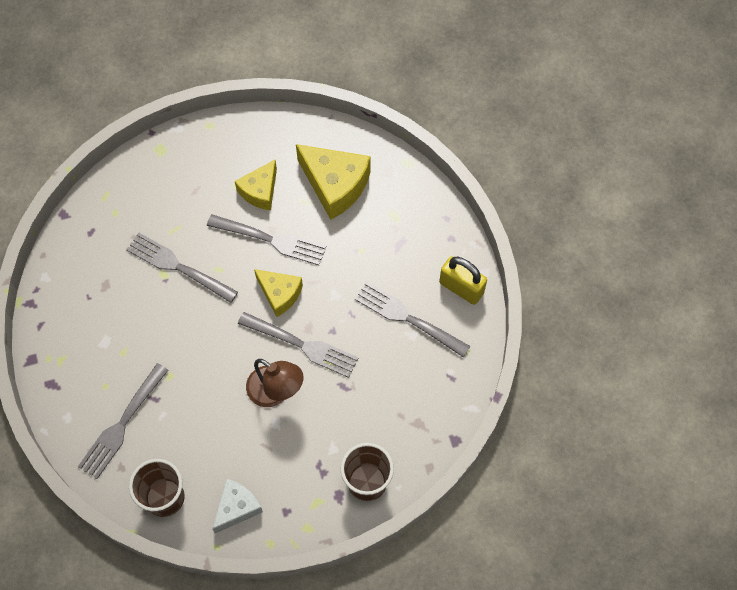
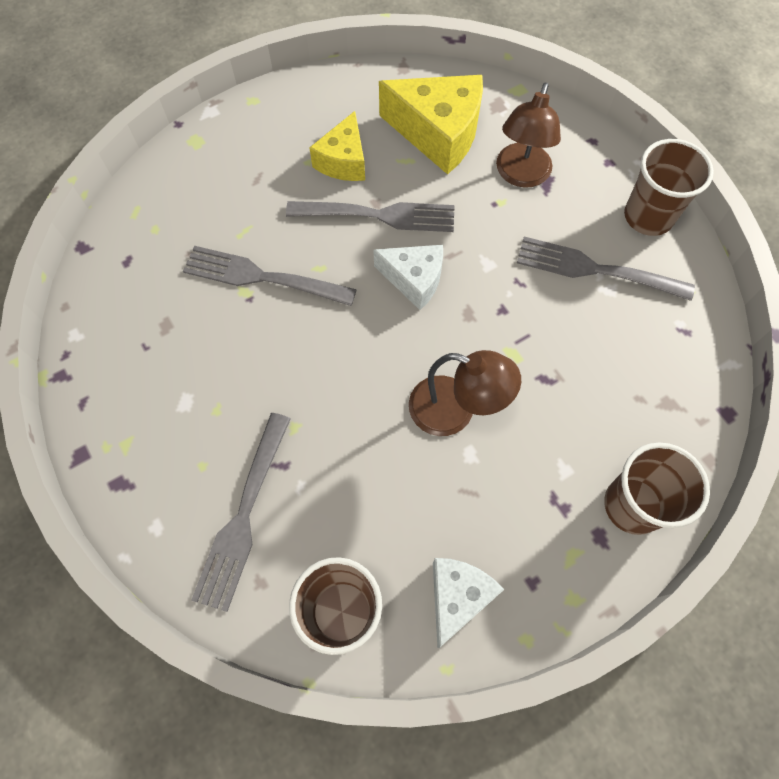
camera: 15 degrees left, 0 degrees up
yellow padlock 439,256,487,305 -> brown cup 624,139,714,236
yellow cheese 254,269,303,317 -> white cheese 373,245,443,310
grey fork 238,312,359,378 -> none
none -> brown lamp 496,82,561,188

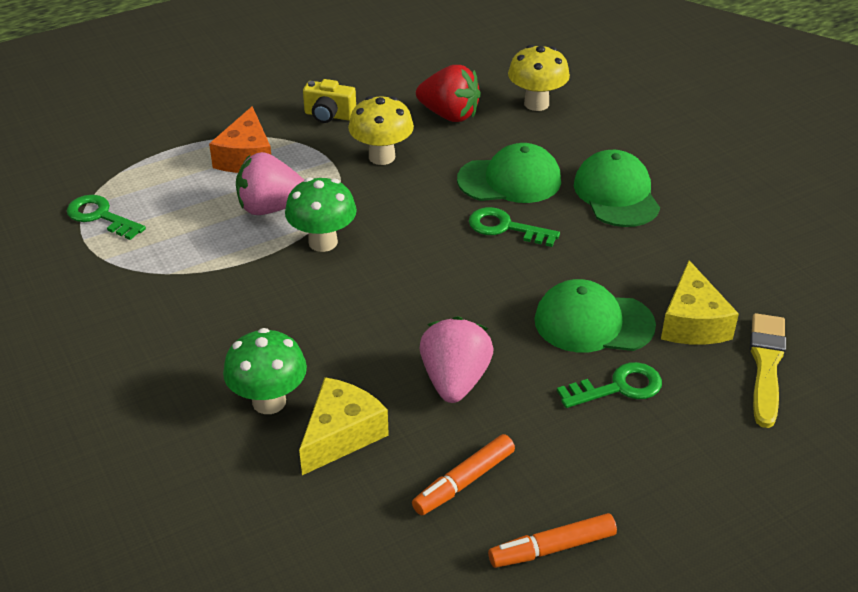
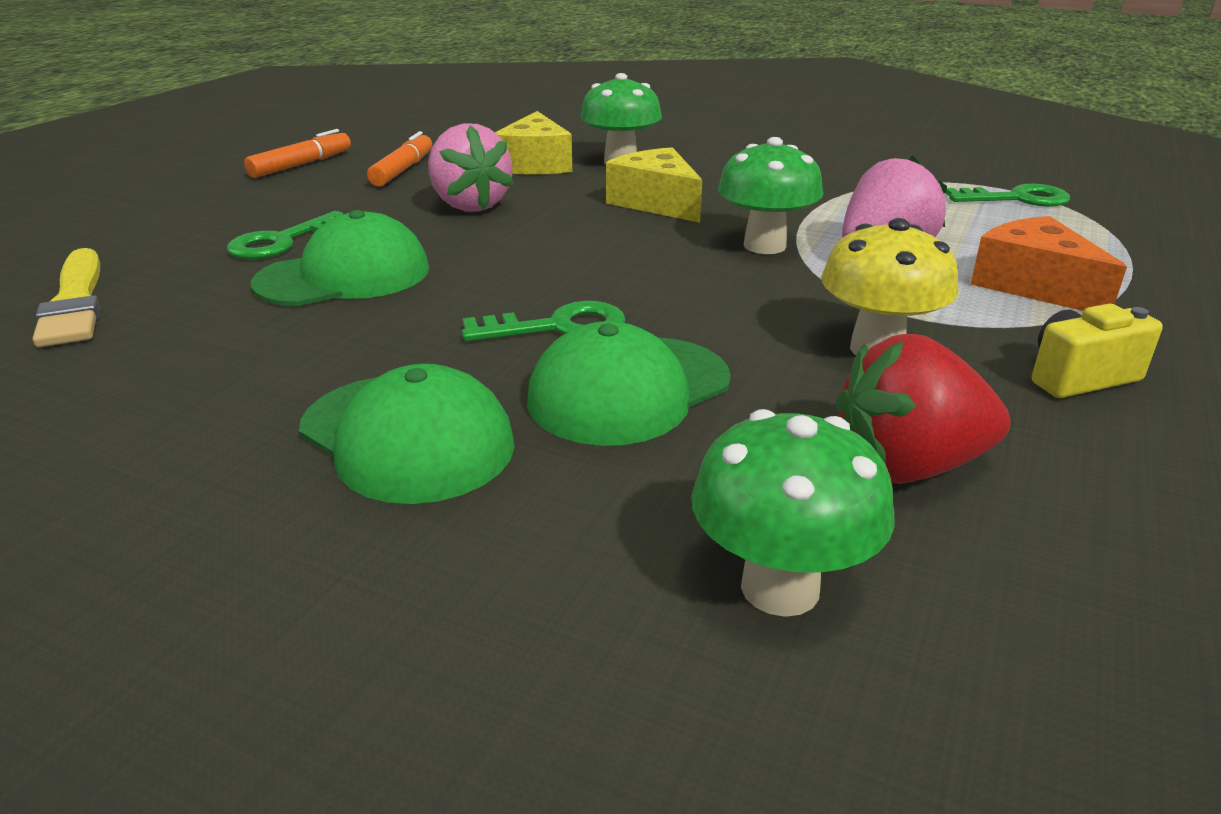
camera: 145 degrees right, 10 degrees down
yellow mushroom 508,45,570,111 -> green mushroom 691,409,895,617
yellow cheese 661,260,739,344 -> yellow cheese 606,147,702,223, moved

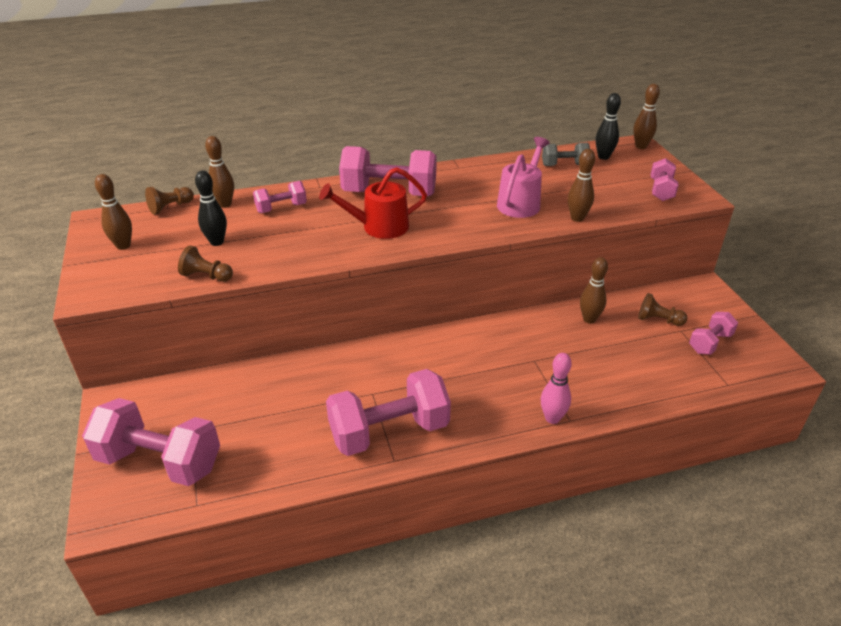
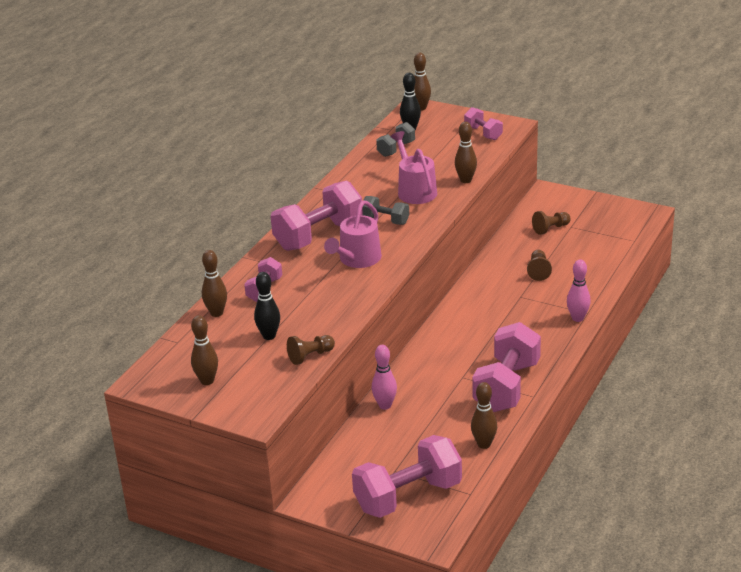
camera: 45 degrees left, 5 degrees down
red watering can 319,167,427,239 -> pink watering can 324,201,382,268
brown pawn 145,187,194,215 -> brown pawn 527,250,552,281, moved
brown bowling pin 580,257,608,324 -> brown bowling pin 471,382,497,449, moved
pink dumbbell 689,312,738,355 -> none
none -> grey dumbbell 362,196,409,225
none -> pink bowling pin 372,345,397,410

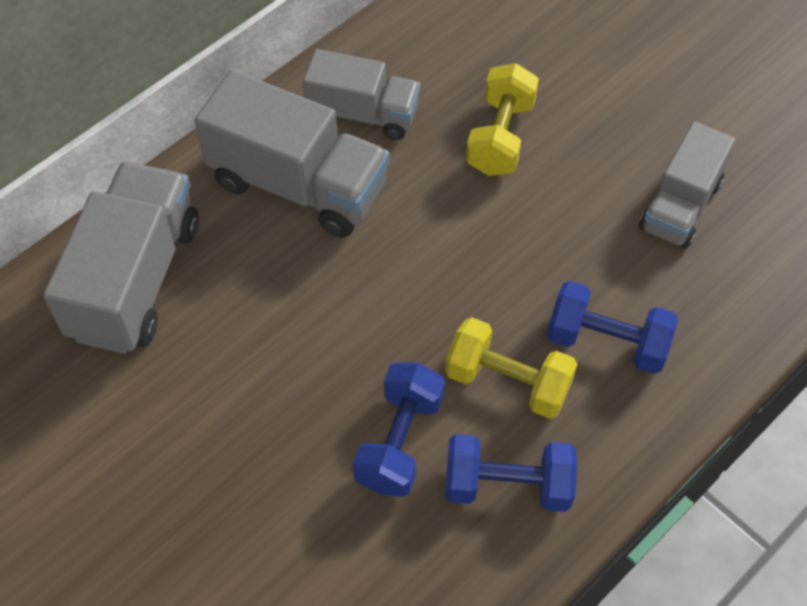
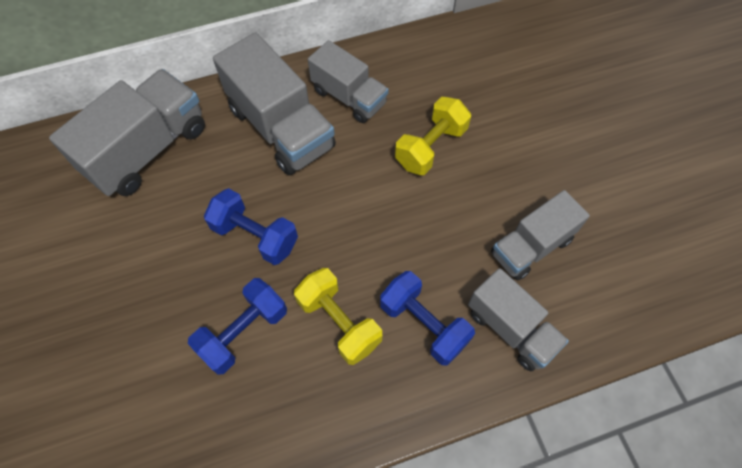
camera: 25 degrees right, 5 degrees up
blue dumbbell 445,434,577,512 -> blue dumbbell 204,188,298,265, moved
none -> grey truck 468,268,569,372

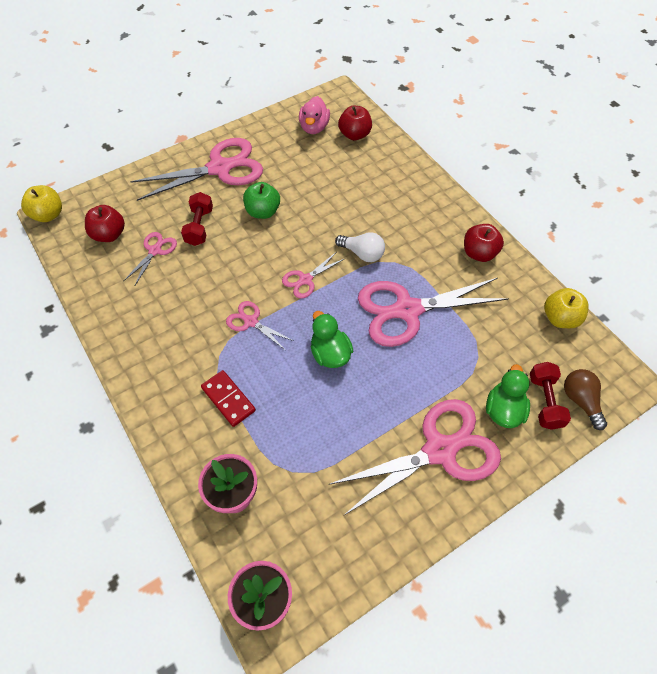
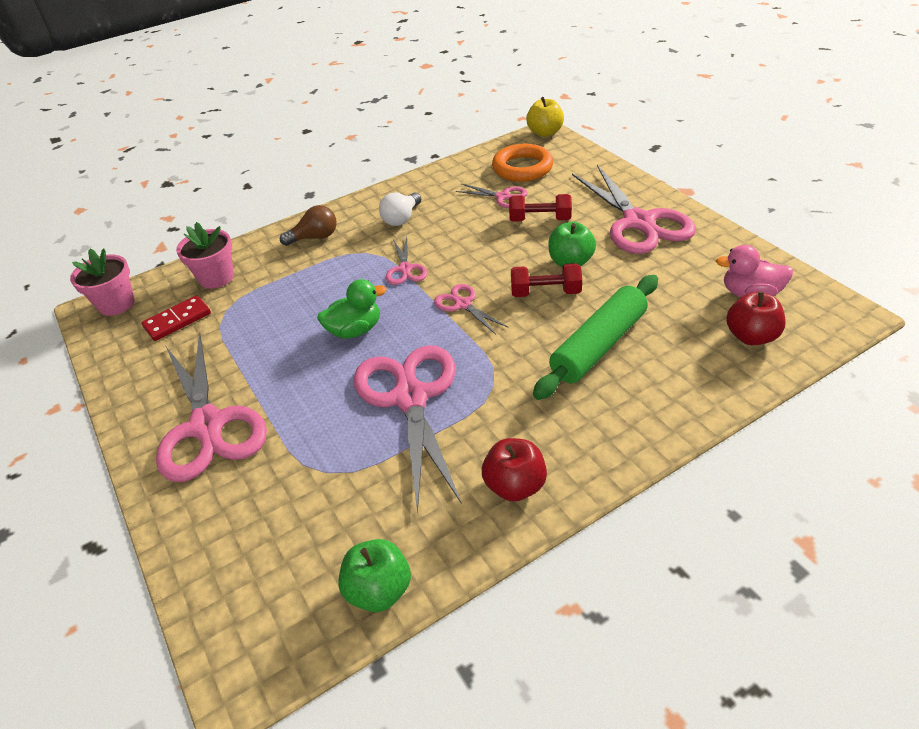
camera: 95 degrees right, 15 degrees down
red apple 85,205,125,242 -> orange ring 492,144,553,182
white light bulb 335,232,385,262 -> white light bulb 379,193,421,226, moved
yellow apple 544,288,588,328 -> green apple 338,539,411,612
pink scissors 226,301,294,350 -> pink scissors 386,237,427,285, 135 degrees clockwise
red dumbbell 530,362,571,430 -> red dumbbell 511,263,582,297, moved
green duck 486,364,530,428 -> none
brown light bulb 564,369,607,430 -> brown light bulb 280,205,337,246, moved
red domino 201,370,256,427 -> red domino 141,295,211,341, moved
none -> green rolling pin 533,275,658,400

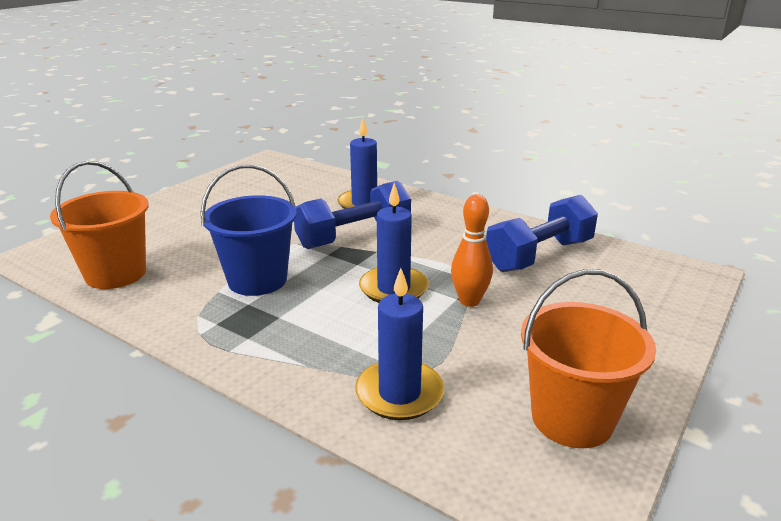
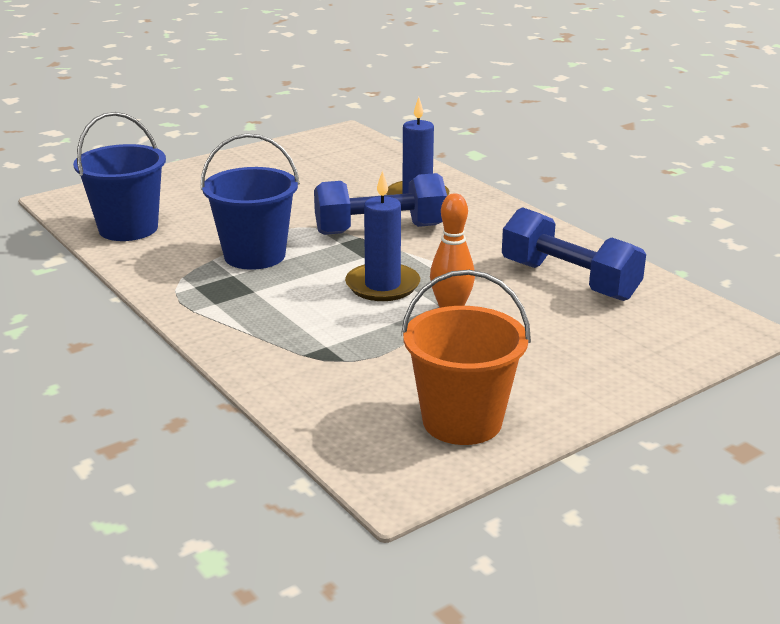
camera: 20 degrees right, 0 degrees up
orange bucket 50,161,149,289 -> blue bucket 73,112,166,241
blue dumbbell 486,195,598,272 -> blue dumbbell 502,207,646,301, 60 degrees clockwise
blue candle 355,268,444,420 -> none

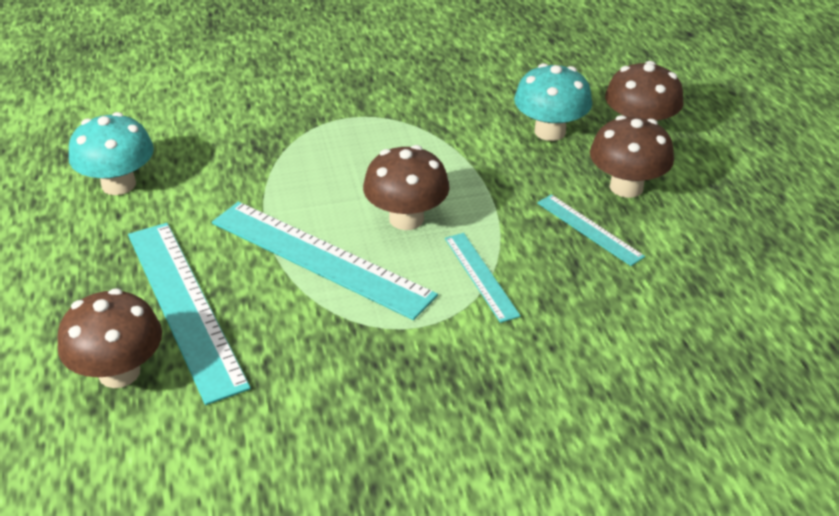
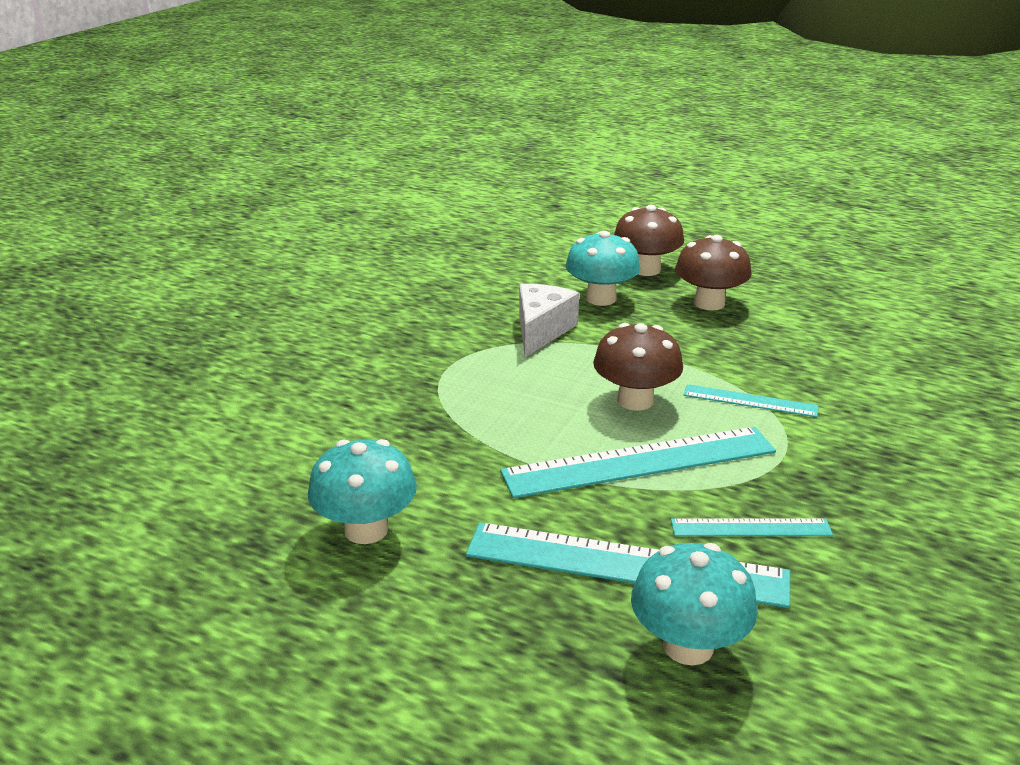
camera: 50 degrees left, 10 degrees down
turquoise ruler 537,194,645,266 -> turquoise ruler 671,518,833,536, moved
brown mushroom 57,288,162,388 -> turquoise mushroom 631,543,758,665
none -> white cheese 519,284,579,357

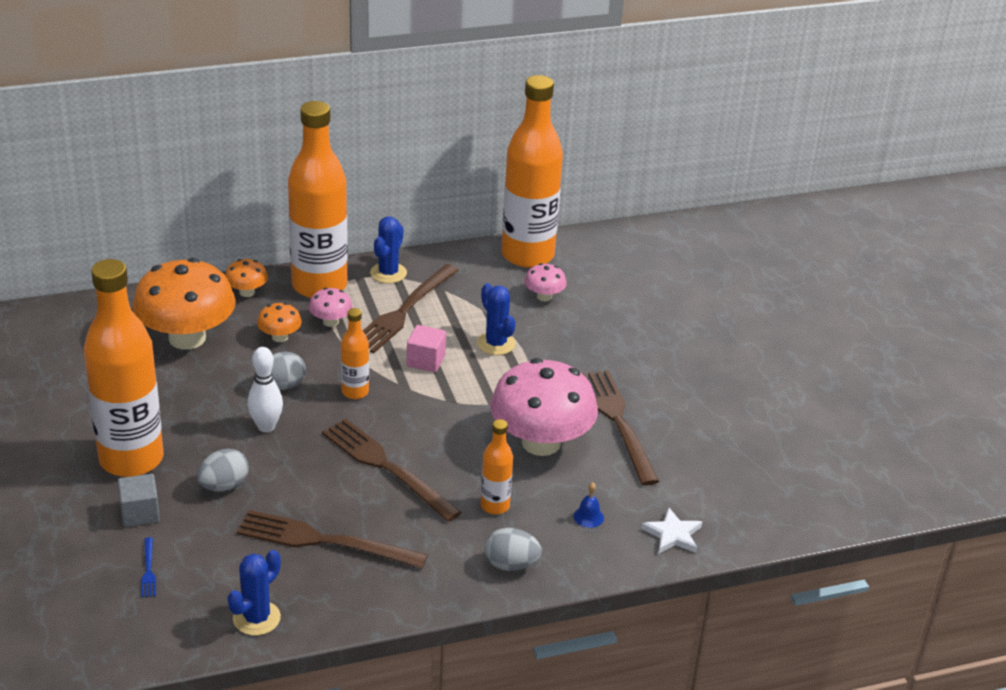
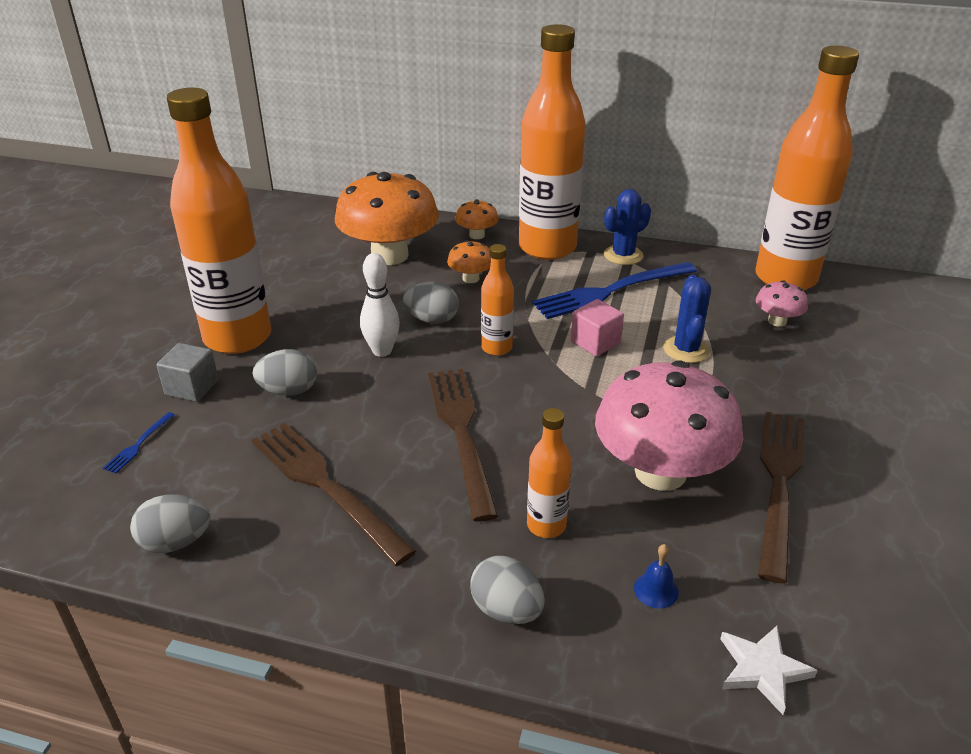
camera: 35 degrees right, 0 degrees up
brown fork 363,264,459,353 -> blue fork 532,262,697,319
pink mushroom 309,287,353,327 -> none
blue cactus 228,550,281,636 -> grey egg 130,494,210,553

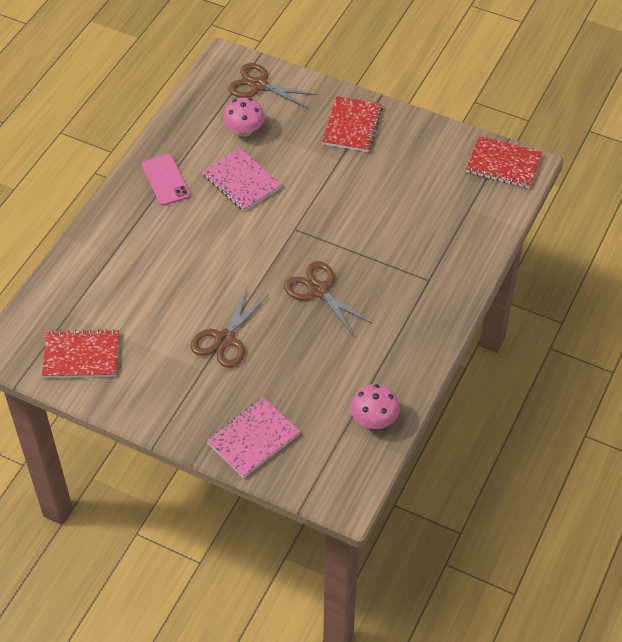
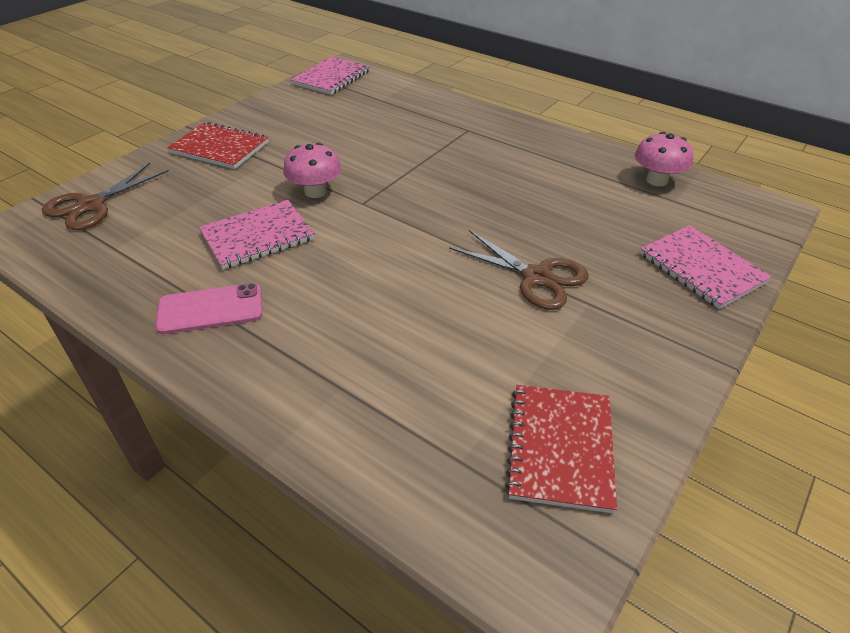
camera: 80 degrees left, 10 degrees down
pink mushroom 223,98,265,137 -> pink mushroom 283,143,342,198, moved
red notebook 466,136,542,188 -> pink notebook 291,56,370,95
brown scissors 284,261,372,335 -> none

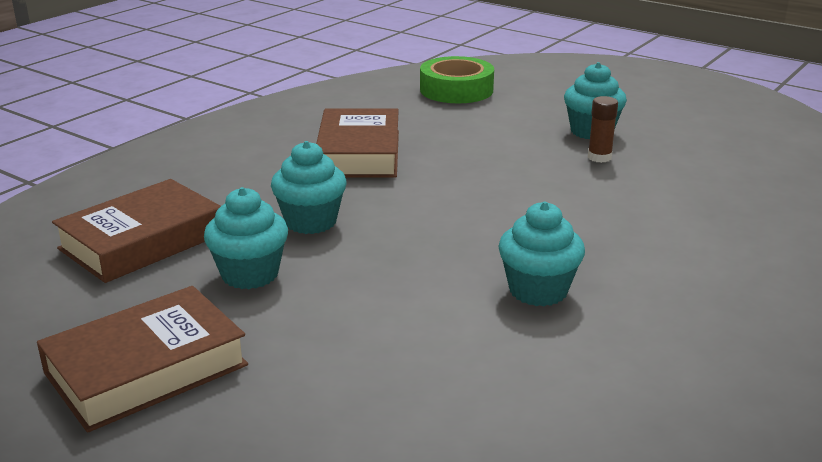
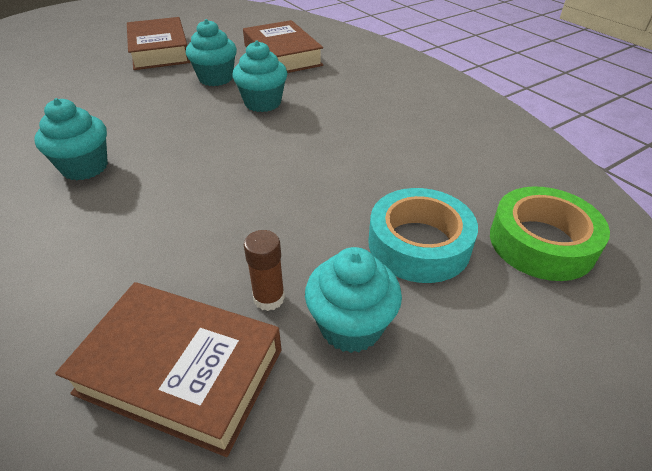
camera: 110 degrees right, 15 degrees up
brown book 316,108,399,178 -> brown book 55,282,282,457, moved
none -> turquoise tape 368,188,478,283

